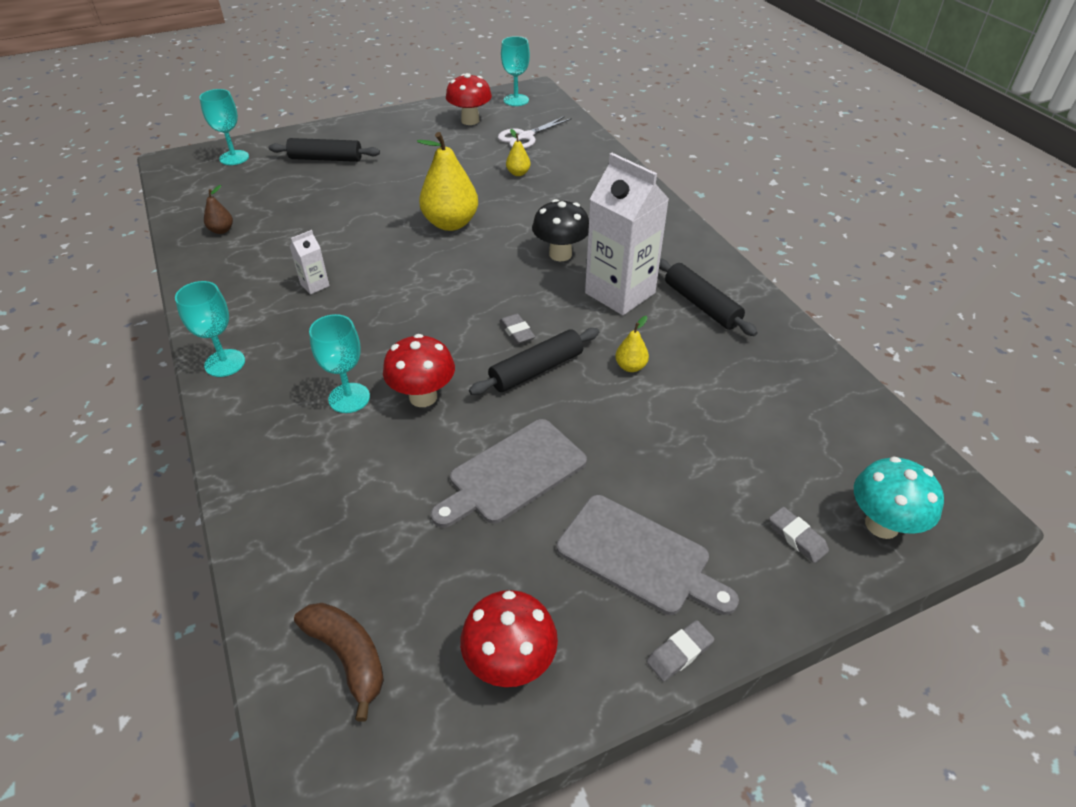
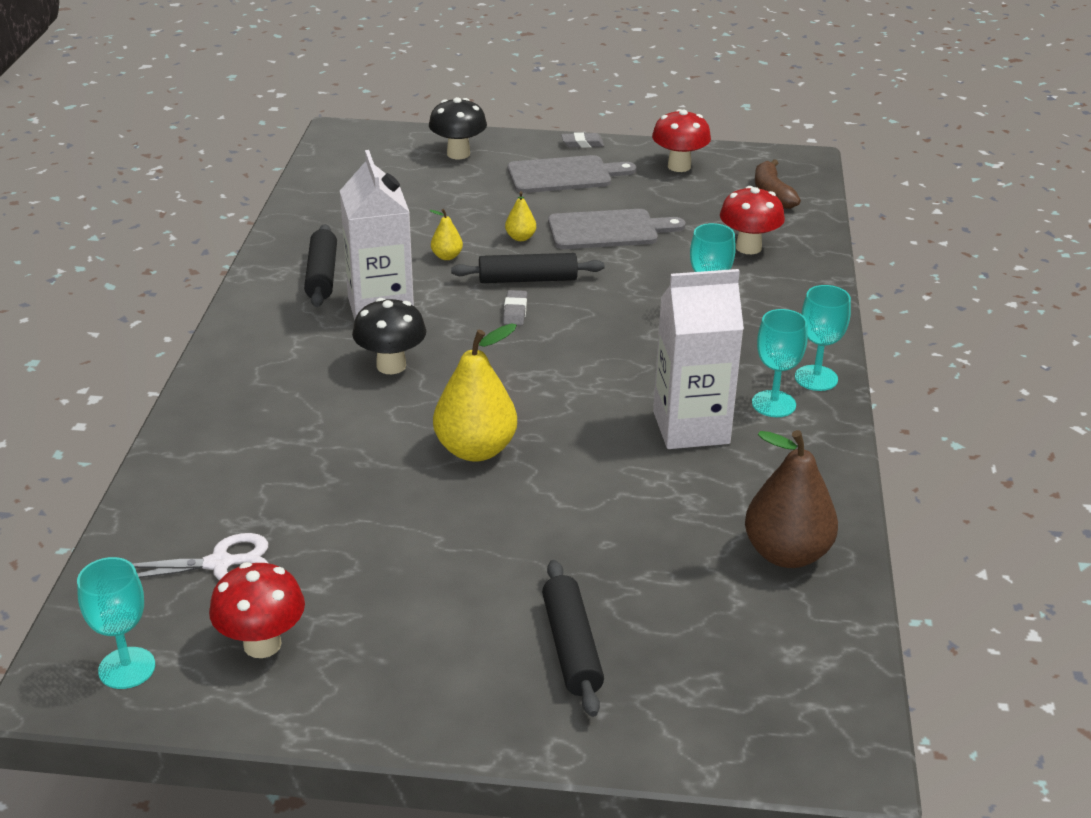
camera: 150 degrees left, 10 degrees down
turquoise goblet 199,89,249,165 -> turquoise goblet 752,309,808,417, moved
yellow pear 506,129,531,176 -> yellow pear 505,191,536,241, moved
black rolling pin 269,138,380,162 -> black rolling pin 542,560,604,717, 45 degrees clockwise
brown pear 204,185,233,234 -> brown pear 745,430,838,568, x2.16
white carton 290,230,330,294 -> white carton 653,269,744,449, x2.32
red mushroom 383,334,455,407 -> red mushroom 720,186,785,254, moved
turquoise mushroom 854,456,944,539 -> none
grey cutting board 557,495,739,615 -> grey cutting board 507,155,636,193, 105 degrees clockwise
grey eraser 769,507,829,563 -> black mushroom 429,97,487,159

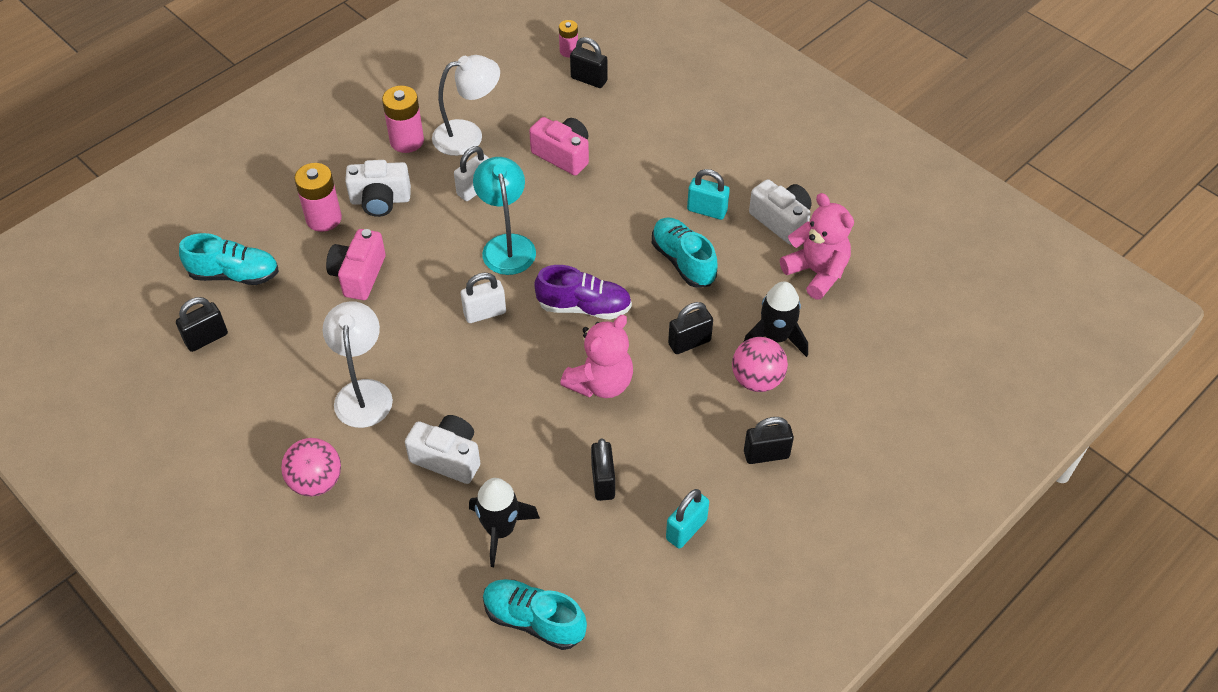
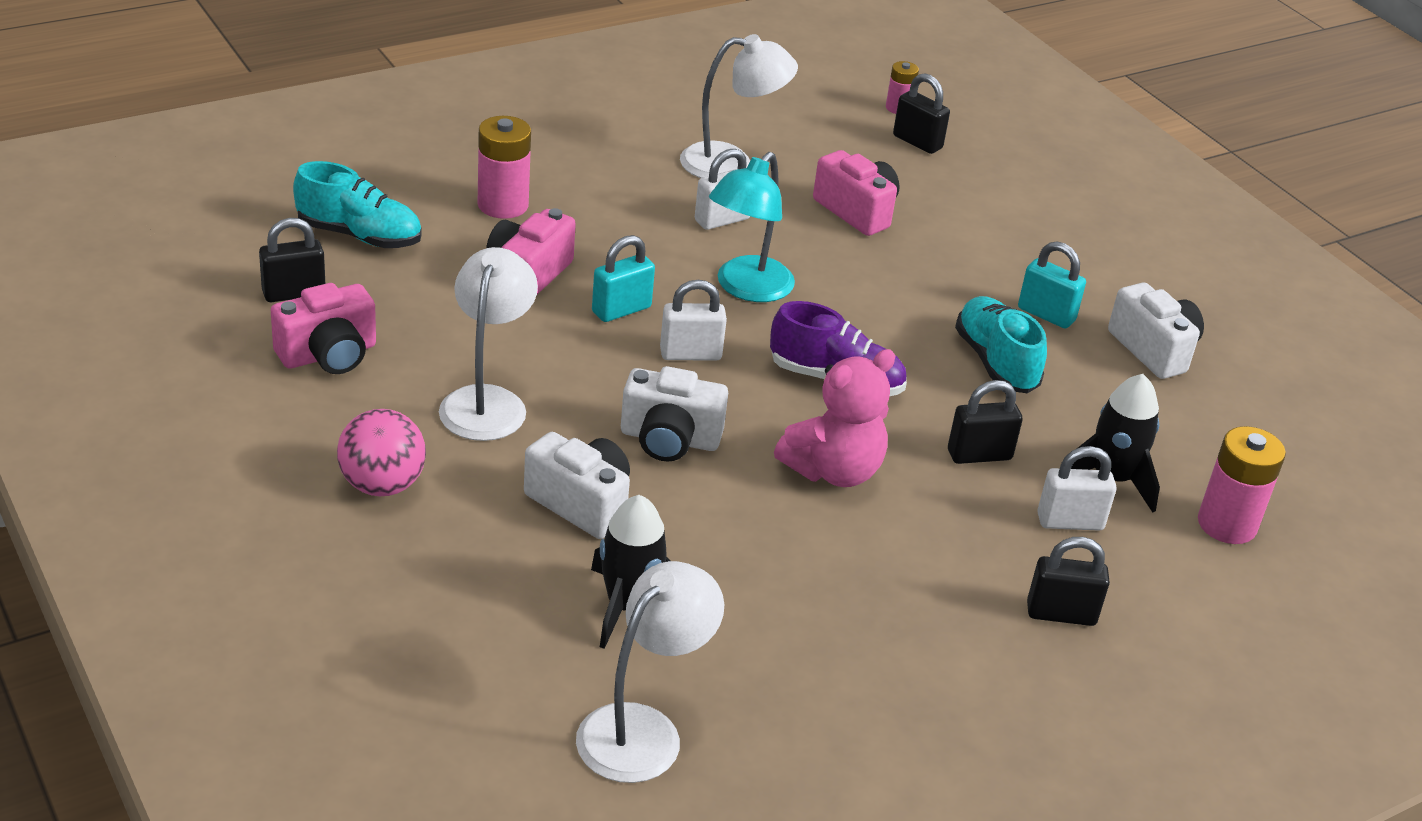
camera: 10 degrees right, 15 degrees down
pink battery 382,86,424,153 -> pink battery 1198,426,1286,544, moved
turquoise lamp 473,157,536,275 -> turquoise lamp 709,152,795,302, 150 degrees counterclockwise
white camera 345,160,411,217 -> white camera 621,366,728,462, moved
pink teddy bear 780,193,854,300 -> none
pink ball 732,337,788,392 -> white padlock 1037,446,1116,531
black padlock 591,438,615,501 -> none
turquoise padlock 666,489,709,549 -> turquoise padlock 592,235,655,322, moved
turquoise shoe 483,579,587,650 -> white lamp 576,561,724,783
none -> pink camera 271,283,376,374

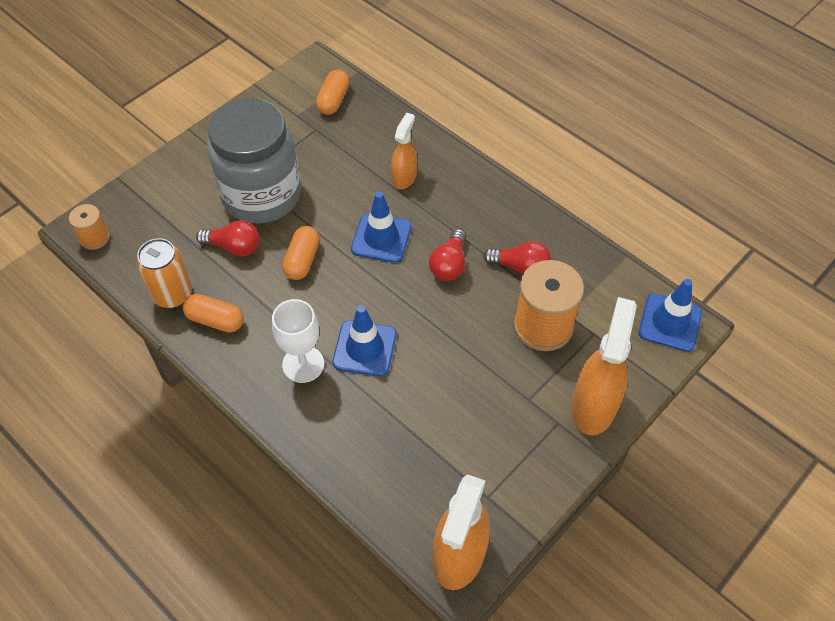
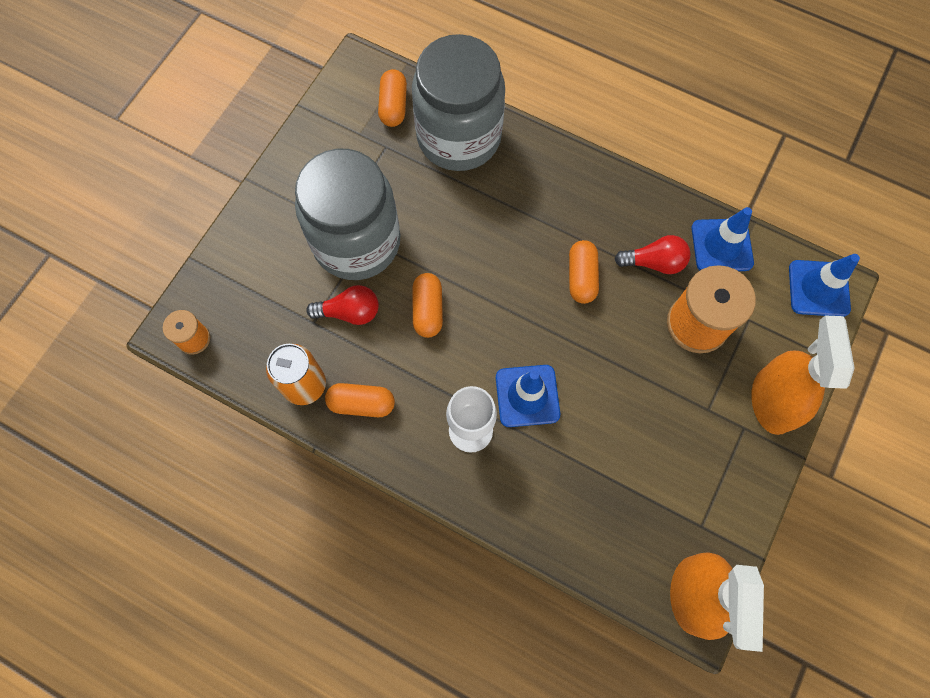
camera: 15 degrees left, 15 degrees up
orange spray bottle 391,112,417,189 -> none
blue traffic cone 351,192,412,263 -> blue traffic cone 691,207,754,271, moved
red light bulb 429,229,466,281 -> orange capsule 569,240,599,304
none -> grey jar 412,34,505,171

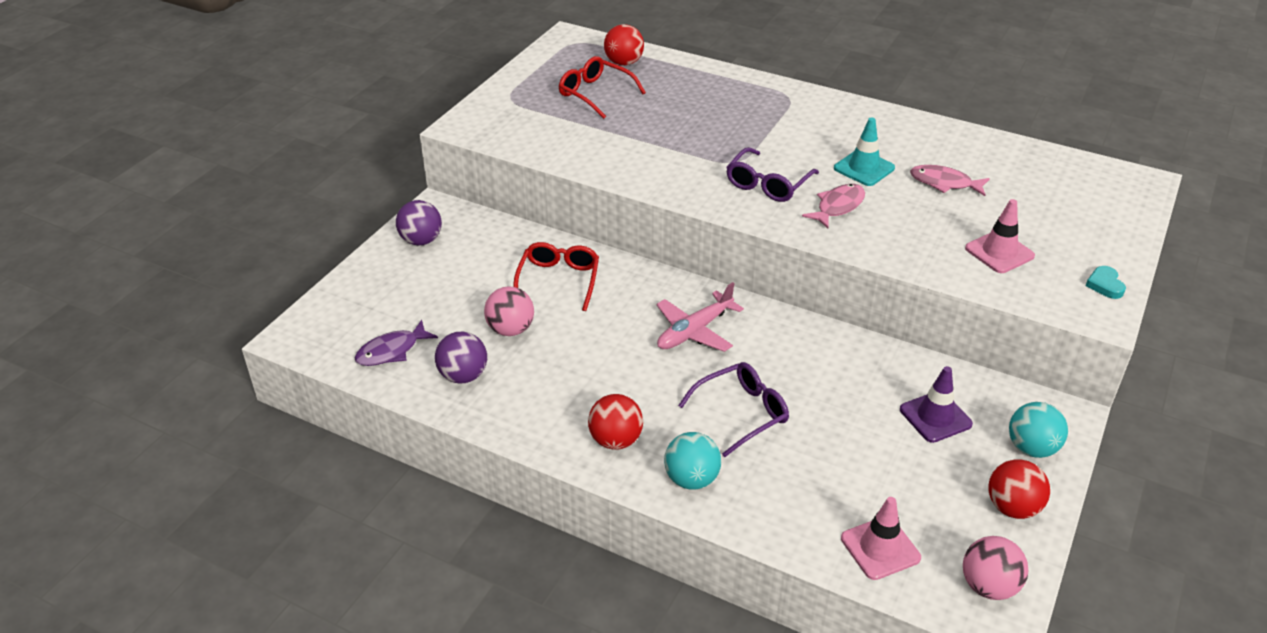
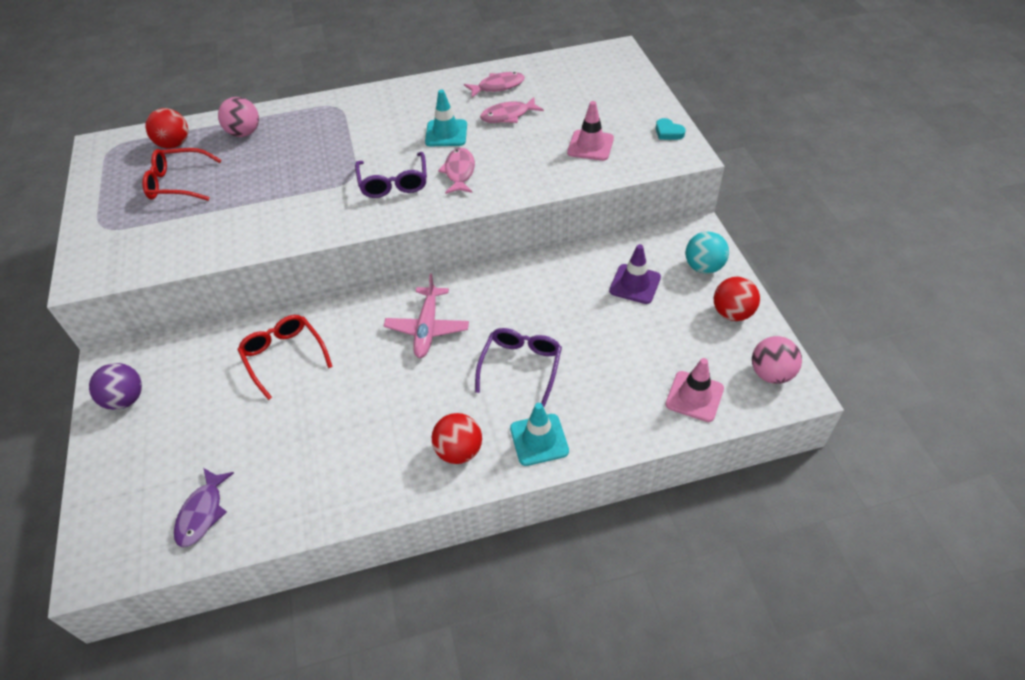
camera: 40 degrees left, 10 degrees up
pink ball 484,286,534,336 -> pink ball 218,97,259,137, moved
purple ball 435,332,487,384 -> none
turquoise ball 664,432,722,490 -> turquoise traffic cone 510,403,569,466
none -> pink fish 464,72,525,98

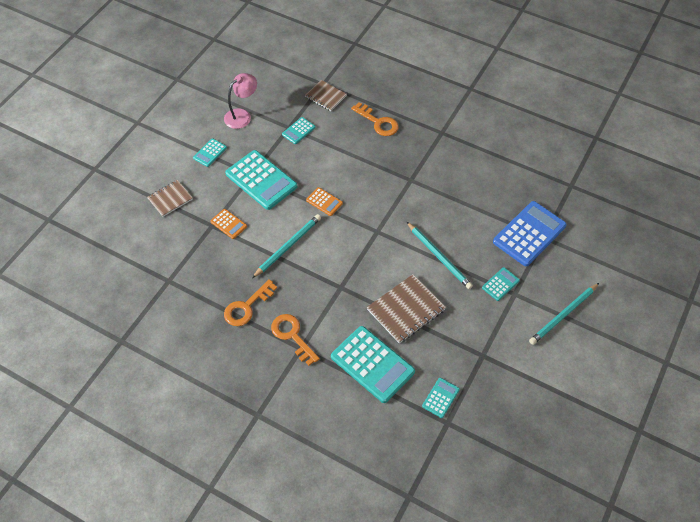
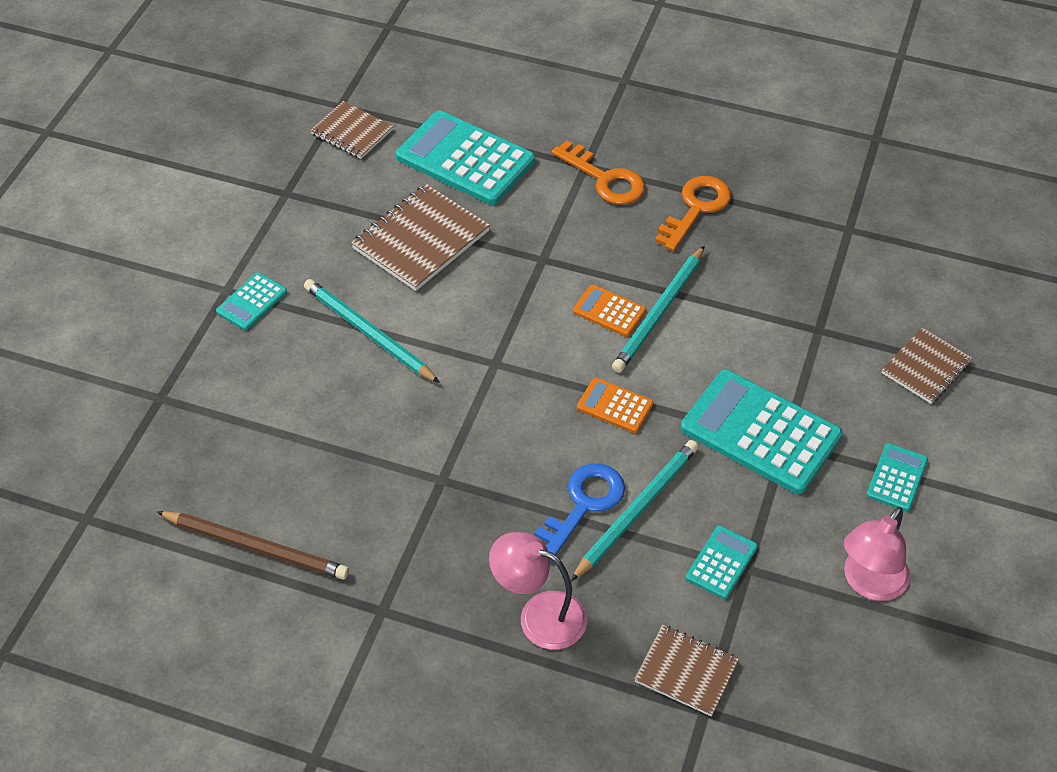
camera: 170 degrees right, 5 degrees down
orange key 351,102,399,136 -> pink lamp 489,532,587,650
blue calculator 493,201,567,266 -> none
orange calculator 210,209,247,239 -> orange calculator 573,285,646,337, moved
turquoise pencil 529,283,599,345 -> turquoise pencil 571,440,699,581, moved
turquoise calculator 422,378,460,418 -> brown notebook 310,101,393,159
none -> blue key 535,463,625,562
none -> brown pencil 157,511,349,580

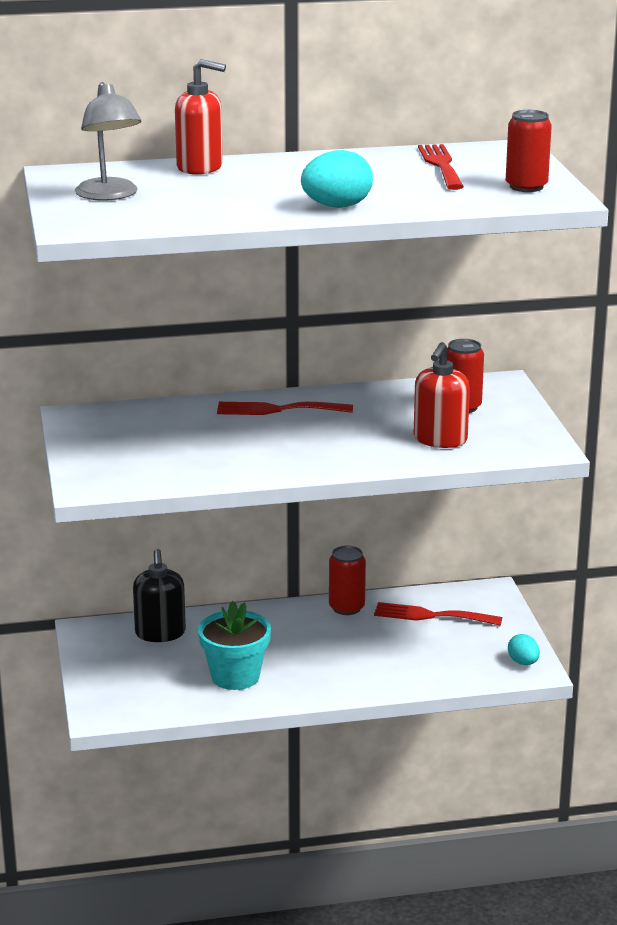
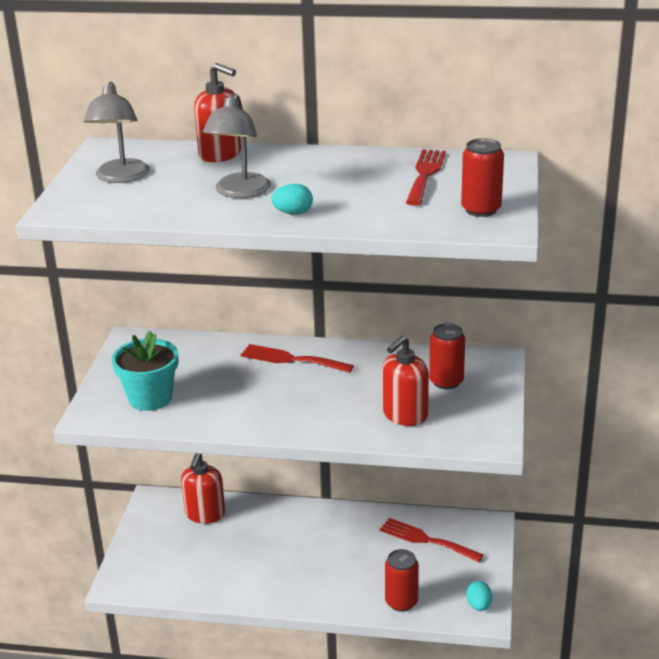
camera: 20 degrees right, 5 degrees up
turquoise egg 301,150,373,208 -> turquoise egg 271,184,313,215, x0.60
red can 329,546,366,615 -> red can 385,549,419,612, moved
black soap dispenser 133,549,186,642 -> red soap dispenser 181,453,225,524
turquoise flower pot 198,601,271,690 -> turquoise flower pot 112,331,178,411, moved
none -> grey lamp 202,94,271,198

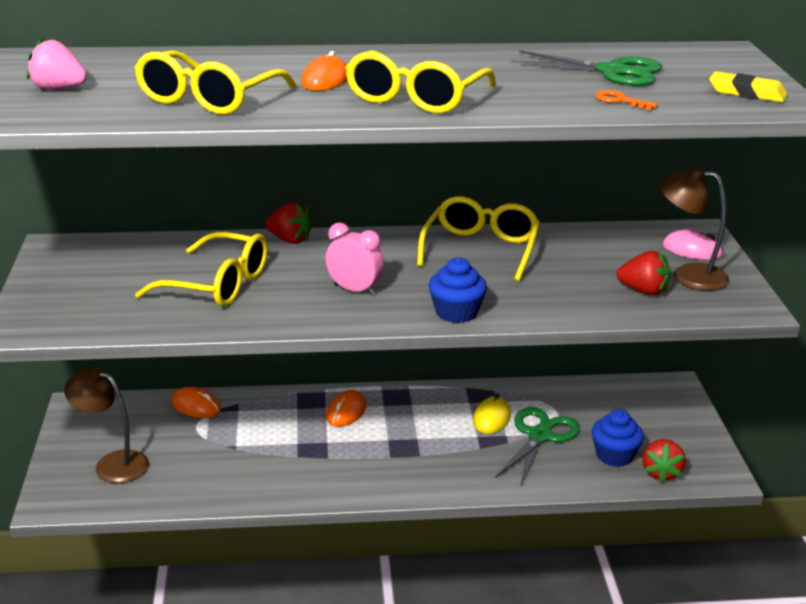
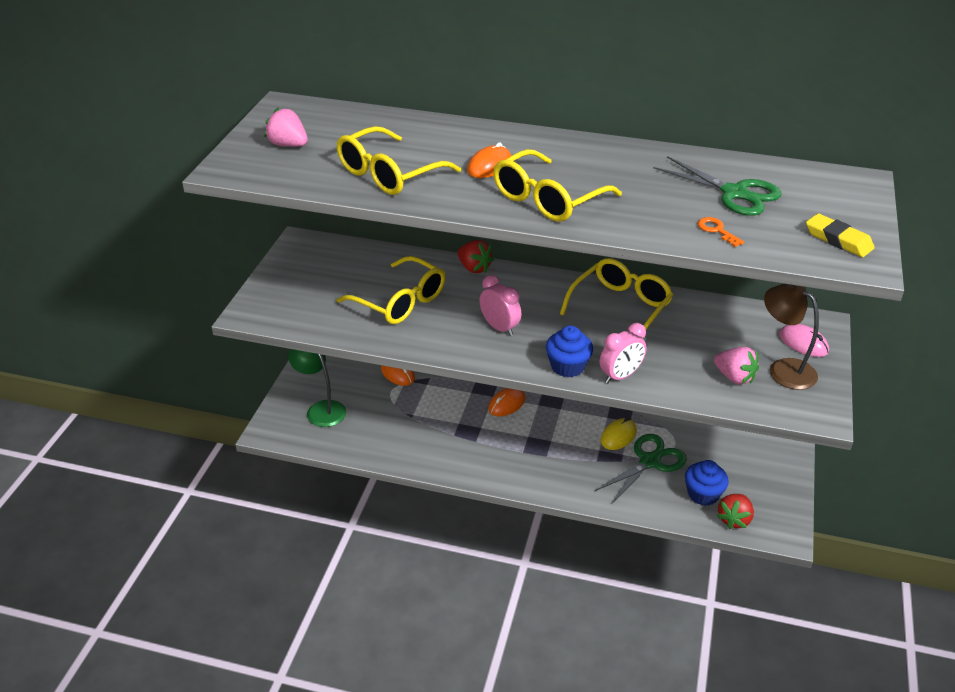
camera: 20 degrees right, 10 degrees up
red strawberry 616,251,670,295 -> pink strawberry 714,347,759,385
brown lamp 64,367,149,483 -> green lamp 288,349,346,427
none -> pink clock 600,323,647,383

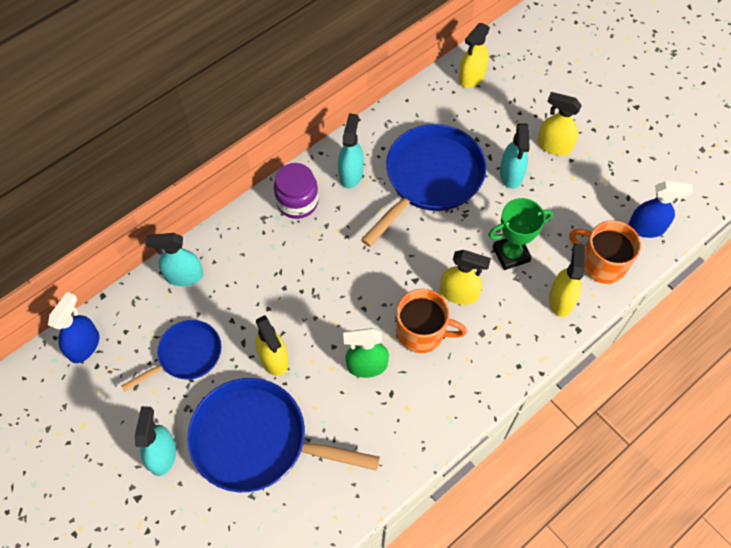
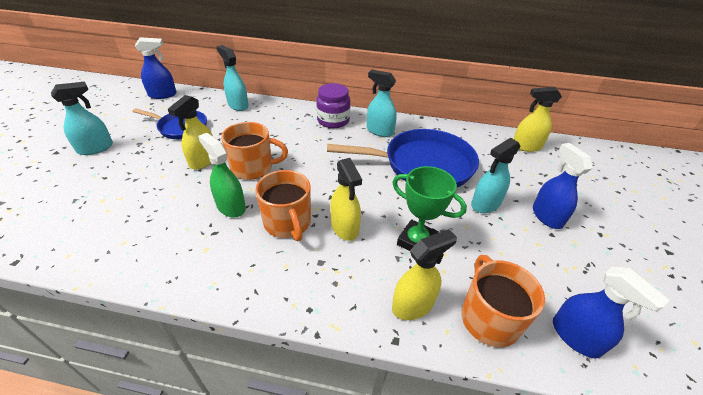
camera: 50 degrees right, 20 degrees down
yellow spray bottle 538,92,582,155 -> blue spray bottle 533,143,593,229
turquoise spray bottle 338,113,364,188 -> turquoise spray bottle 367,70,397,137, 120 degrees counterclockwise
blue pan 187,378,380,492 -> none
none -> orange mug 221,122,288,180

